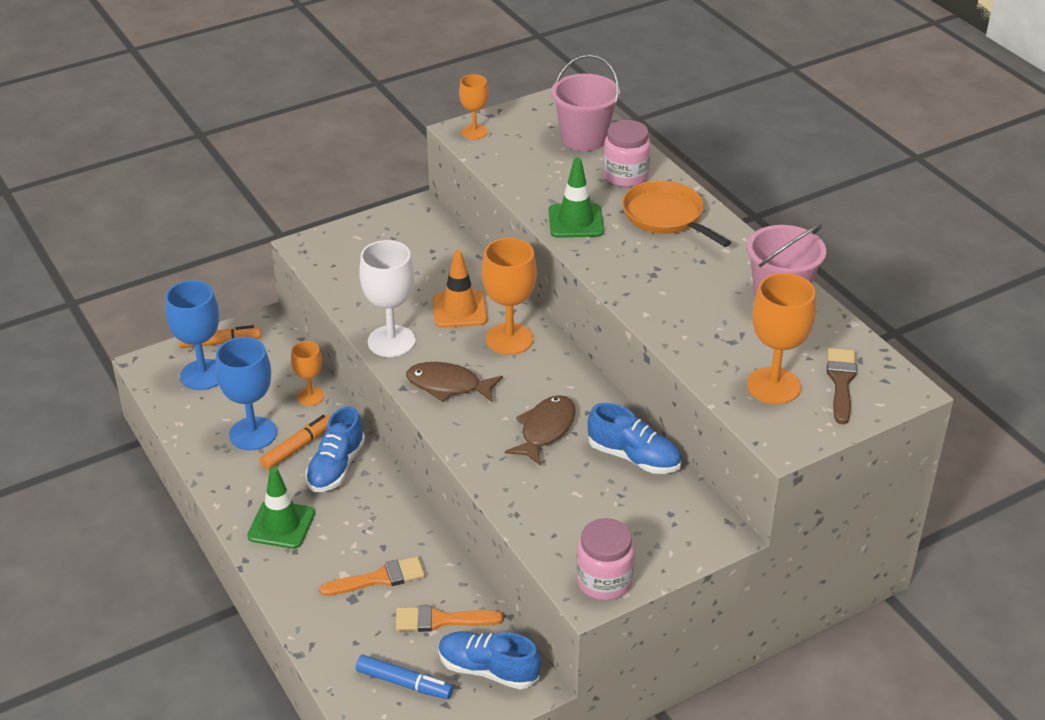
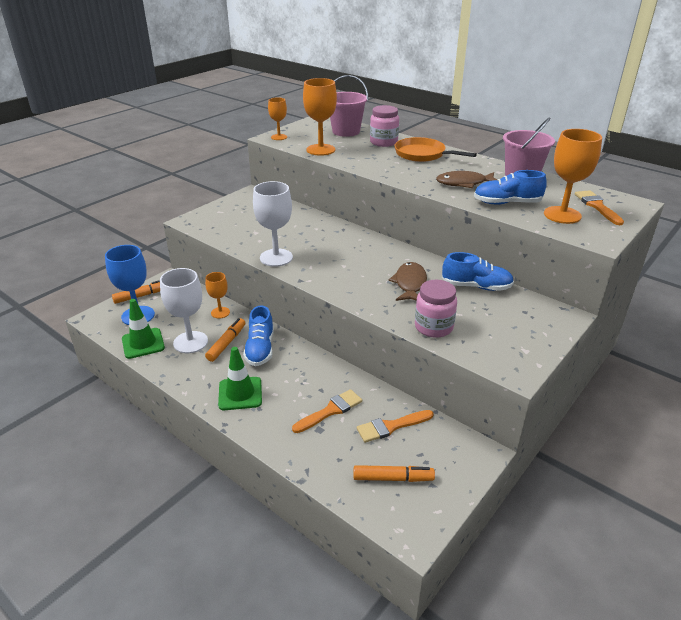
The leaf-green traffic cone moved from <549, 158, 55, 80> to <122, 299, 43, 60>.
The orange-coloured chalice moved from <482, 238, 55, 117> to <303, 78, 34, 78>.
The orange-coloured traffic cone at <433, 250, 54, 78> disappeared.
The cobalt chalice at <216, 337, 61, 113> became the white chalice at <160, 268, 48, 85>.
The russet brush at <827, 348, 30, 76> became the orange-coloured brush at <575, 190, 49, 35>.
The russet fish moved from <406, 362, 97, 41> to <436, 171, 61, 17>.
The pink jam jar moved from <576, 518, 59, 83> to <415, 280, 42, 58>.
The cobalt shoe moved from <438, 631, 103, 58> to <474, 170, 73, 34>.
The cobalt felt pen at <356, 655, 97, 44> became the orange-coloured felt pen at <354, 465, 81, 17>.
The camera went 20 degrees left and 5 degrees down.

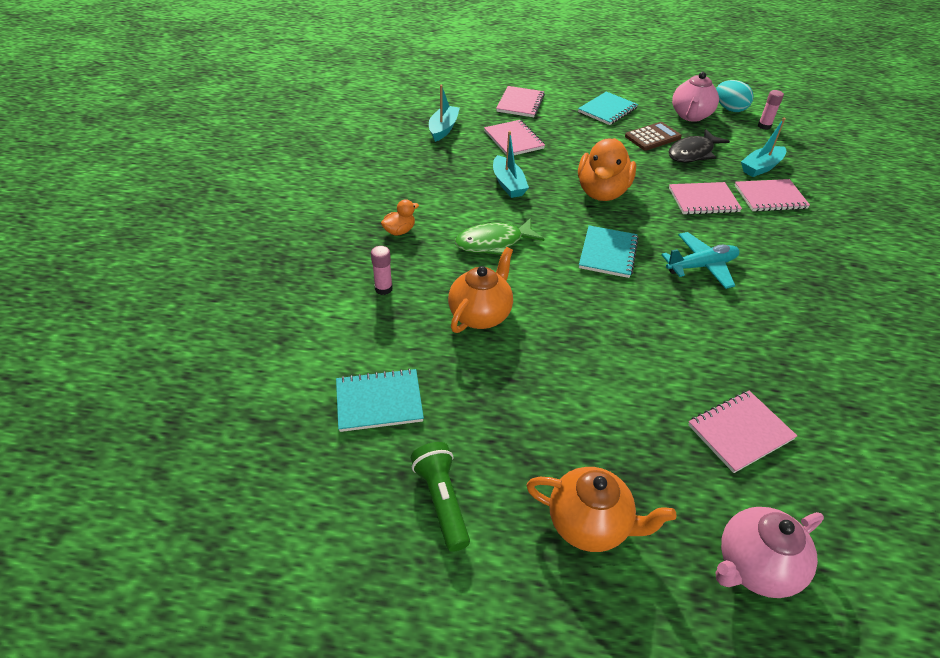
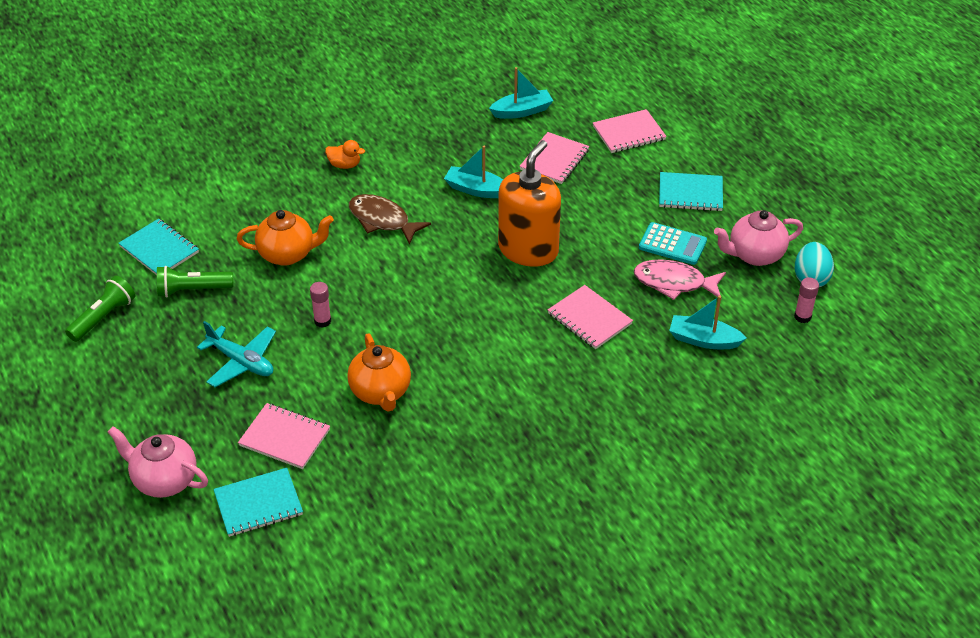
The russet adding machine at <625, 122, 57, 29> became the teal adding machine at <639, 222, 68, 43>.
The jet-black fish at <668, 129, 62, 33> became the pink fish at <634, 259, 92, 41>.
The teal toy boat at <493, 131, 36, 67> turned 75 degrees clockwise.
The orange-coloured toy duck at <578, 138, 58, 63> was replaced by the orange-coloured soap dispenser at <498, 140, 63, 127>.
The pink exercise book at <735, 179, 75, 33> disappeared.
The leaf-green fish at <455, 218, 89, 37> became the russet fish at <349, 194, 82, 51>.
The teal exercise book moved from <579, 225, 60, 53> to <213, 468, 90, 69>.
The teal aeroplane moved from <661, 232, 79, 57> to <197, 321, 79, 66>.
The pink glue moved from <371, 246, 22, 49> to <310, 282, 21, 46>.
The orange-coloured tea pot moved from <526, 467, 151, 85> to <347, 334, 64, 77>.
The leaf-green flashlight at <157, 266, 76, 31> appeared.
The camera went 55 degrees right and 0 degrees up.

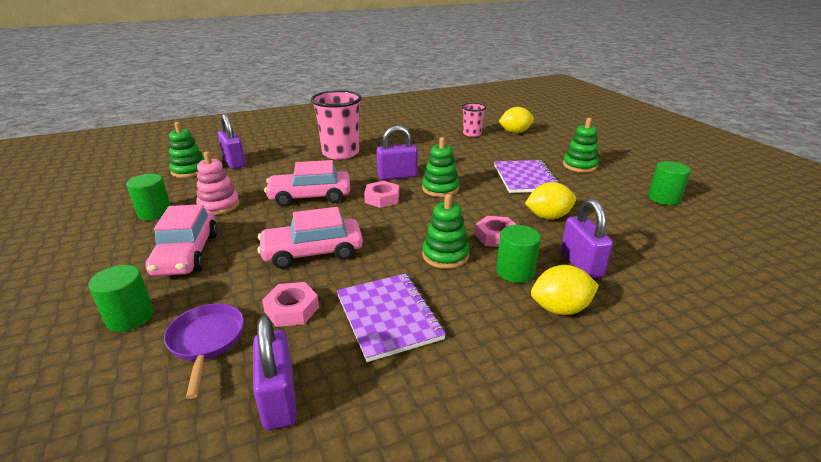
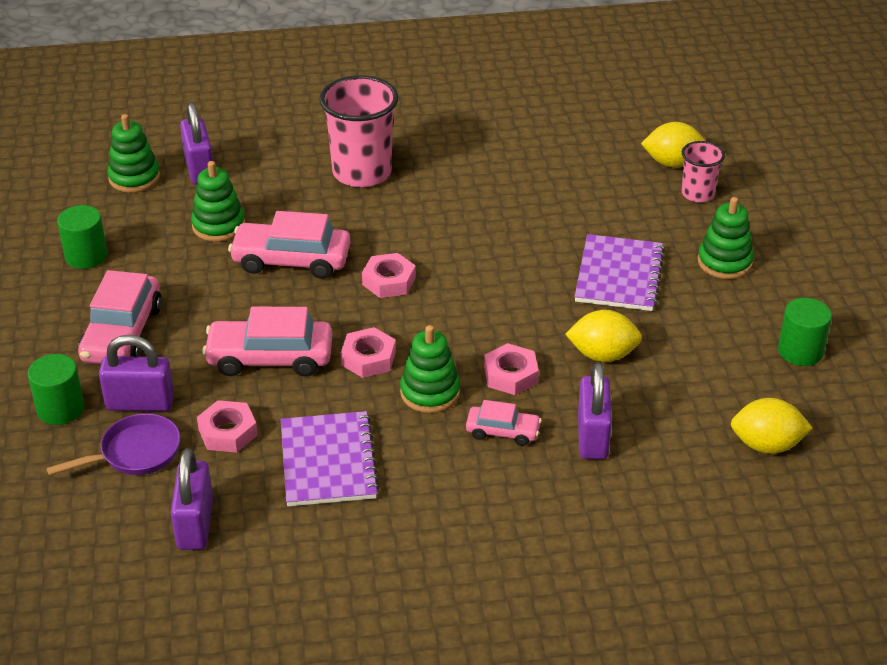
The pink tumbler moved from <462, 103, 24, 34> to <682, 141, 43, 61>.
The royal purple padlock moved from <377, 125, 41, 55> to <99, 335, 75, 77>.
The leaf-green stacking rings moved from <422, 137, 37, 60> to <191, 161, 54, 81>.
The pink stacking rings at <196, 151, 44, 64> disappeared.
The leaf-green cylinder at <496, 225, 45, 58> was replaced by the pink toy car at <466, 400, 76, 46>.
The bright yellow citrus fruit moved from <531, 265, 68, 50> to <731, 398, 82, 56>.
The royal purple pan at <164, 303, 80, 96> turned 60 degrees clockwise.
The pink nut at <341, 327, 55, 51> appeared.
The camera went 15 degrees right and 10 degrees up.

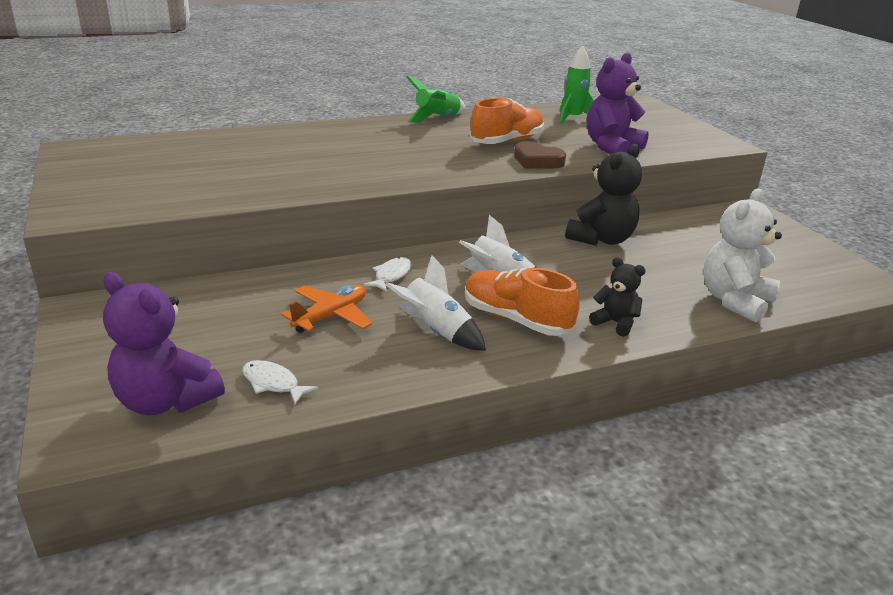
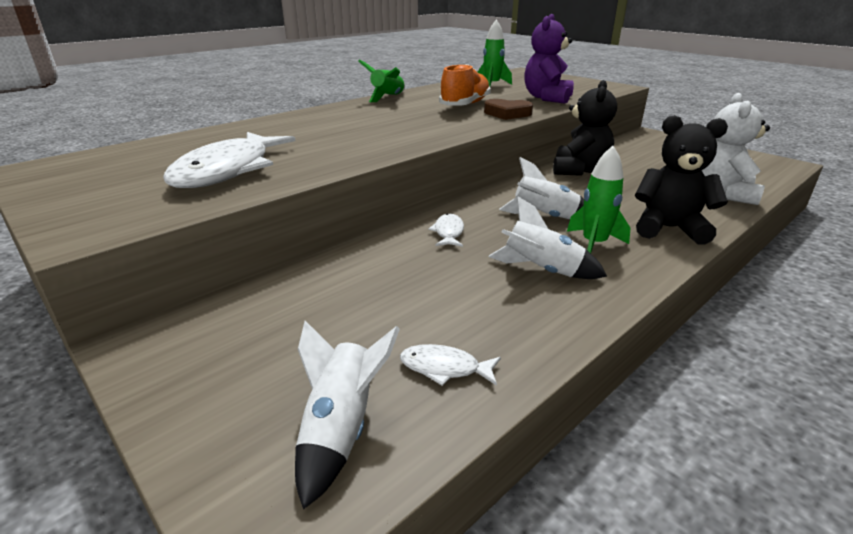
The jet-black teddy bear at <589, 257, 57, 80> changed to 1.76 times the size.
The orange-coloured shoe at <465, 268, 115, 68> was replaced by the leaf-green spaceship at <567, 146, 63, 107>.
The royal purple teddy bear at <103, 272, 122, 143> was replaced by the white spaceship at <295, 321, 105, 188>.
The orange-coloured aeroplane at <281, 285, 91, 48> disappeared.
The white fish at <163, 132, 133, 56> appeared.
The camera went 20 degrees left and 0 degrees up.

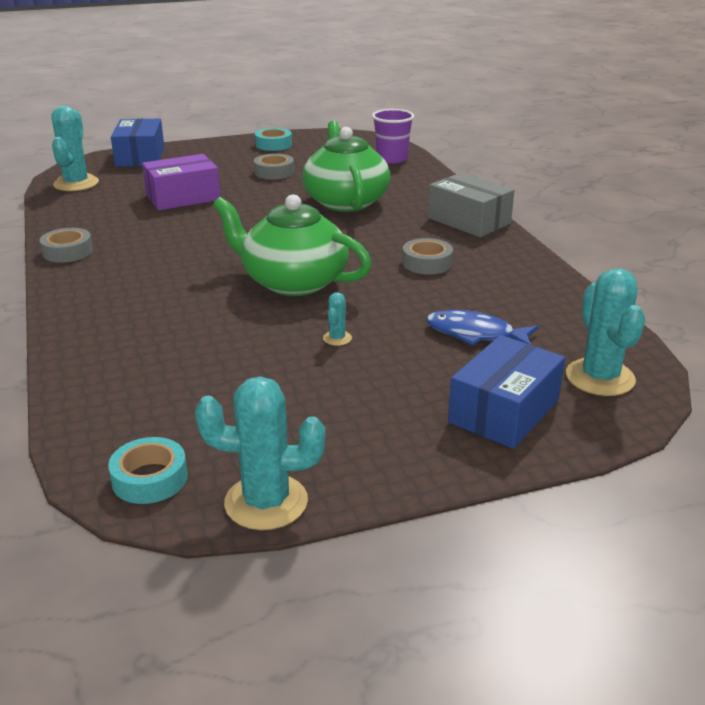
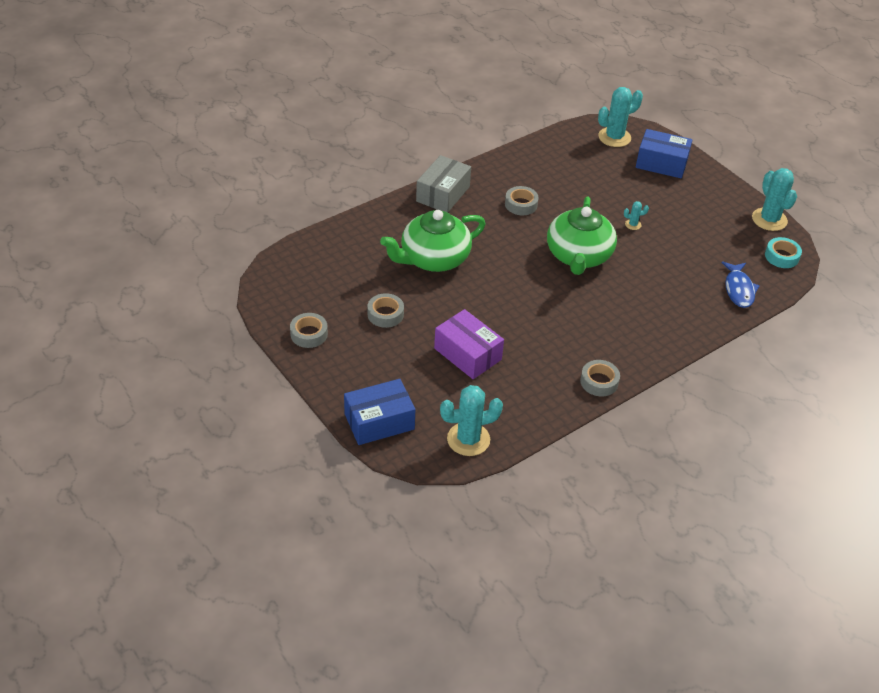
The royal purple tumbler at <372, 109, 42, 55> disappeared.
The teal tape at <255, 128, 37, 23> became the ash-grey tape at <290, 313, 38, 35>.
The cobalt fish moved from <426, 310, 113, 36> to <721, 262, 39, 46>.
The camera went 110 degrees left and 15 degrees up.

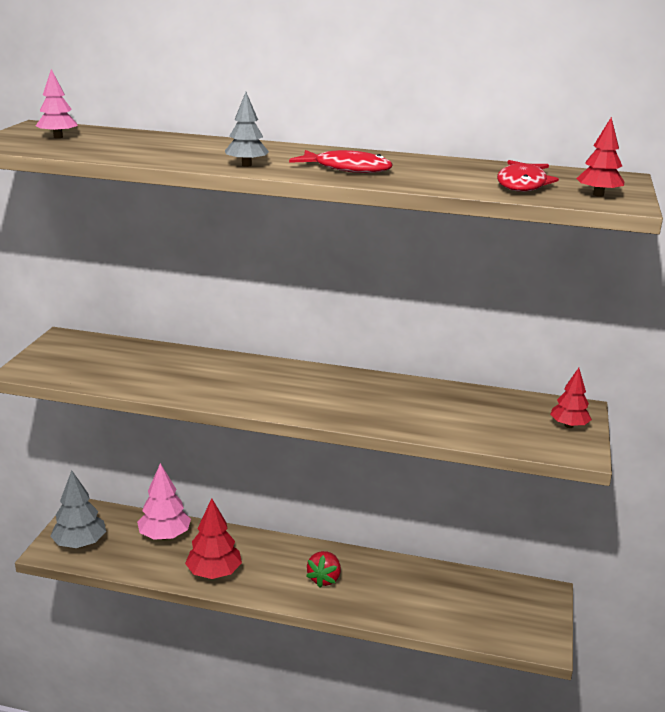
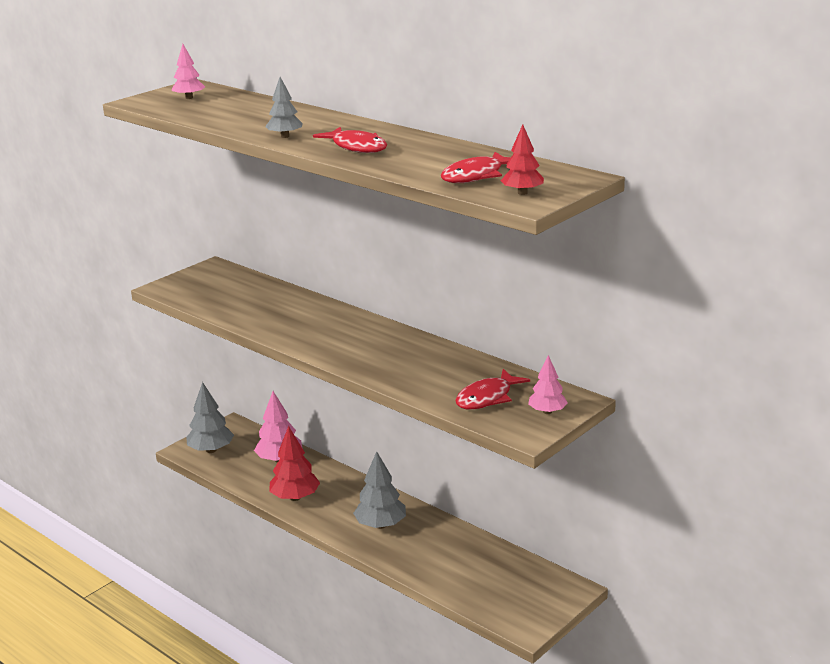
The scarlet tree at <550, 368, 42, 60> became the pink tree at <528, 355, 40, 59>.
The scarlet berry at <306, 551, 35, 37> was replaced by the ash-grey tree at <353, 451, 53, 78>.
The scarlet fish at <455, 369, 75, 41> appeared.
The camera went 30 degrees right and 0 degrees up.

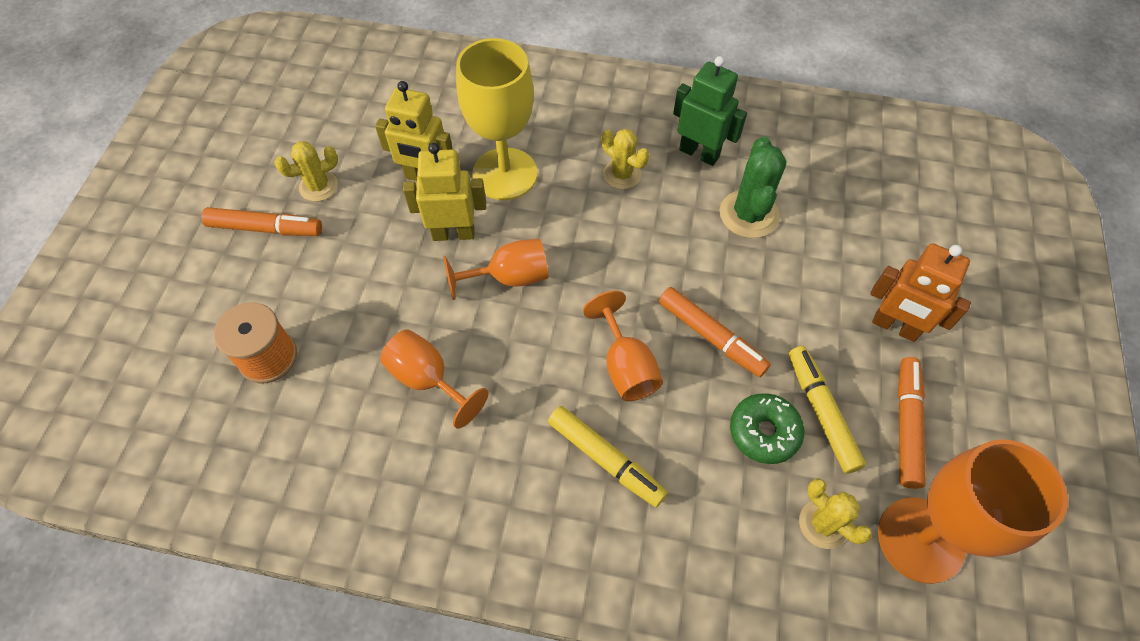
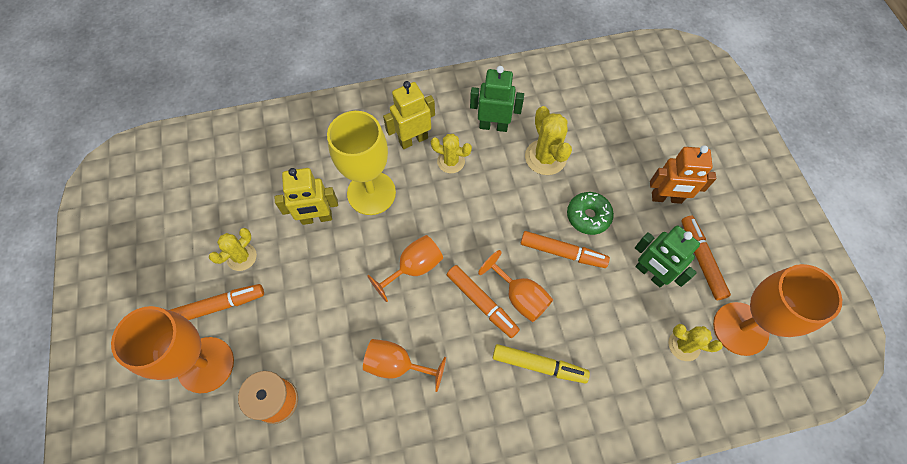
The leaf-green prickly plant at <719, 137, 68, 101> became the bright yellow prickly plant at <525, 106, 47, 69>.
The bright yellow robot figure moved from <403, 143, 83, 98> to <383, 81, 52, 68>.
The bright yellow felt pen at <789, 346, 77, 128> was replaced by the leaf-green robot figure at <635, 226, 65, 62>.
The leaf-green doughnut moved from <730, 393, 74, 71> to <567, 192, 47, 43>.
The orange-coloured felt pen at <447, 265, 73, 73> appeared.
The orange-coloured chalice at <111, 306, 123, 87> appeared.
The camera went 25 degrees left and 5 degrees up.

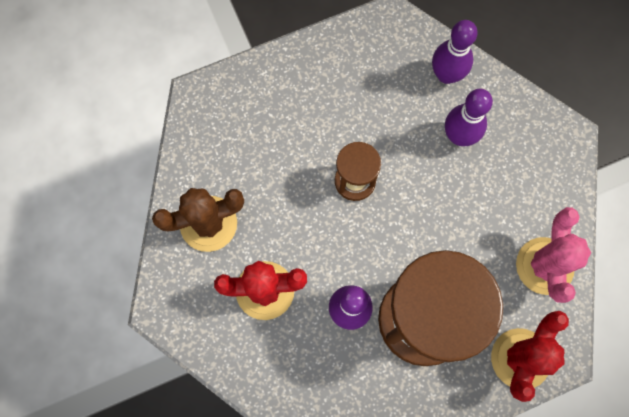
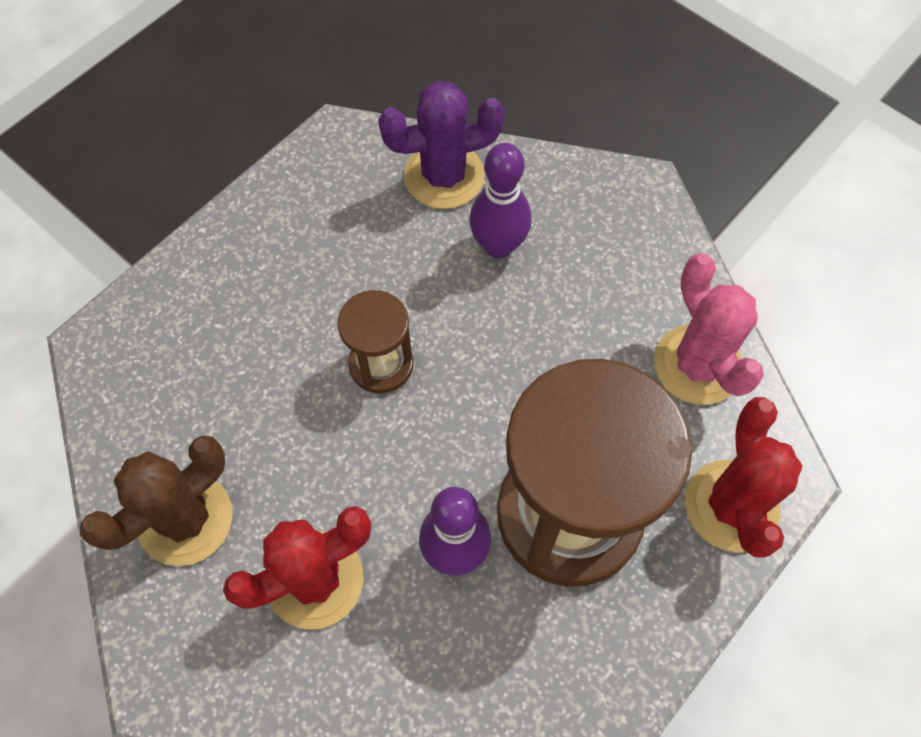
The royal purple tenpin at <432, 20, 46, 64> was replaced by the royal purple prickly plant at <378, 81, 127, 128>.
The camera went 25 degrees left and 10 degrees down.

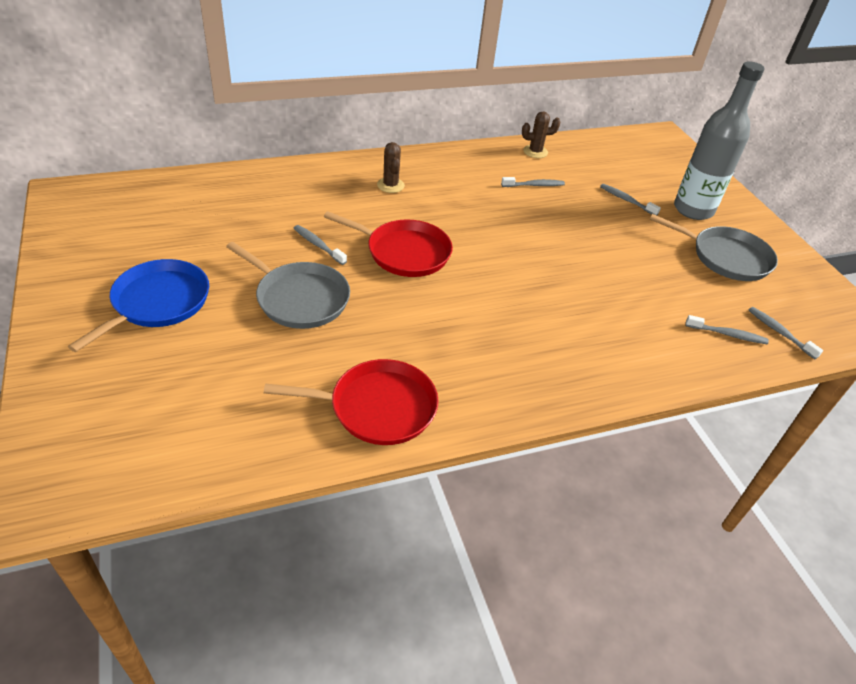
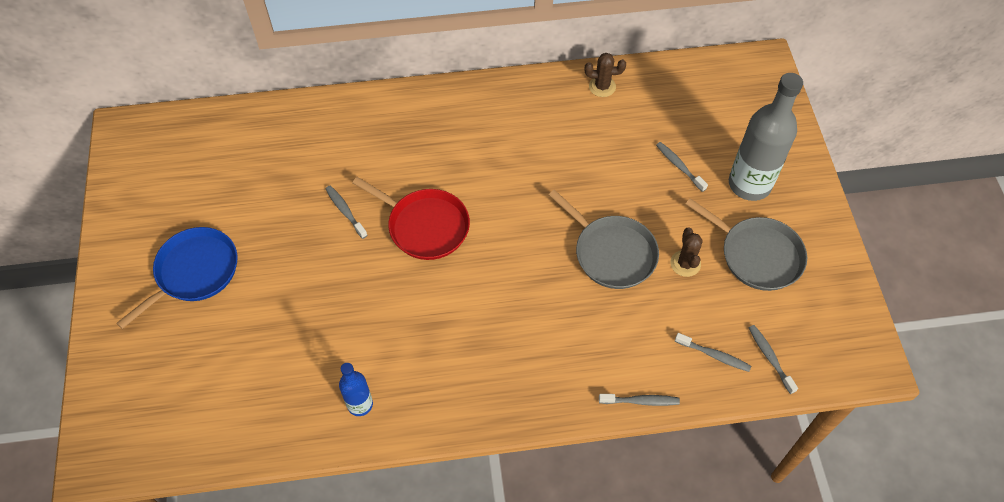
The russet prickly plant moved from <377, 142, 28, 51> to <670, 227, 33, 50>.
The ash-grey dental brush moved from <501, 177, 64, 10> to <599, 394, 81, 12>.
The ash-grey pan moved from <226, 242, 124, 87> to <549, 190, 110, 99>.
The scarlet pan at <264, 359, 175, 86> was replaced by the cobalt flask at <339, 363, 34, 53>.
The camera went 15 degrees right and 15 degrees up.

